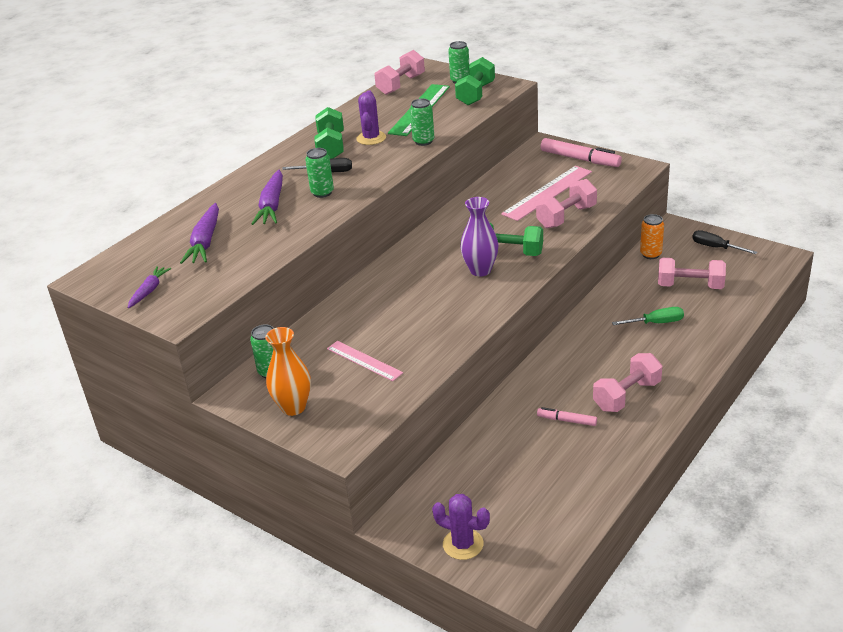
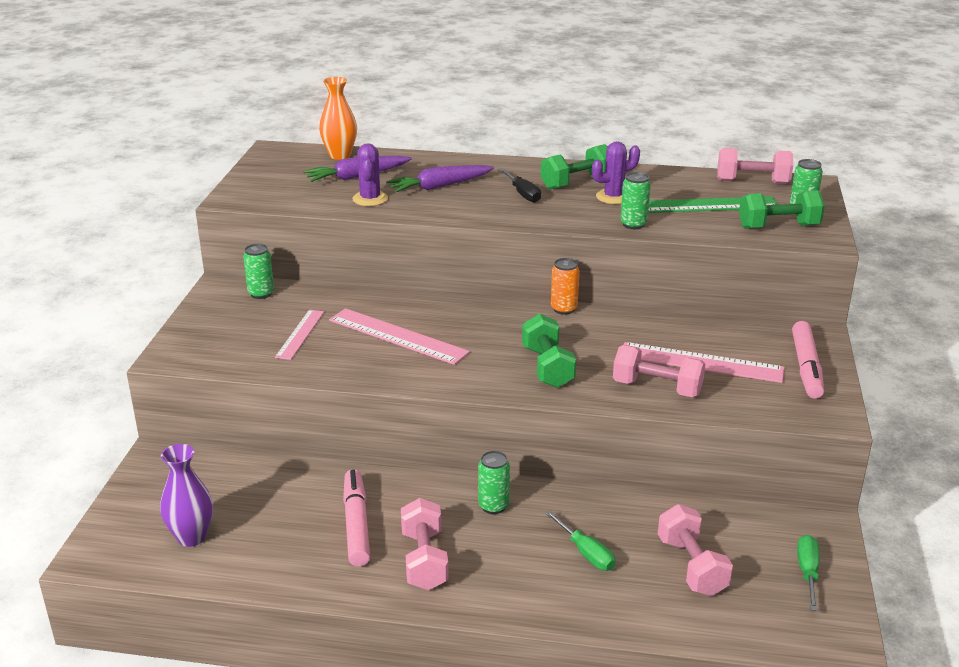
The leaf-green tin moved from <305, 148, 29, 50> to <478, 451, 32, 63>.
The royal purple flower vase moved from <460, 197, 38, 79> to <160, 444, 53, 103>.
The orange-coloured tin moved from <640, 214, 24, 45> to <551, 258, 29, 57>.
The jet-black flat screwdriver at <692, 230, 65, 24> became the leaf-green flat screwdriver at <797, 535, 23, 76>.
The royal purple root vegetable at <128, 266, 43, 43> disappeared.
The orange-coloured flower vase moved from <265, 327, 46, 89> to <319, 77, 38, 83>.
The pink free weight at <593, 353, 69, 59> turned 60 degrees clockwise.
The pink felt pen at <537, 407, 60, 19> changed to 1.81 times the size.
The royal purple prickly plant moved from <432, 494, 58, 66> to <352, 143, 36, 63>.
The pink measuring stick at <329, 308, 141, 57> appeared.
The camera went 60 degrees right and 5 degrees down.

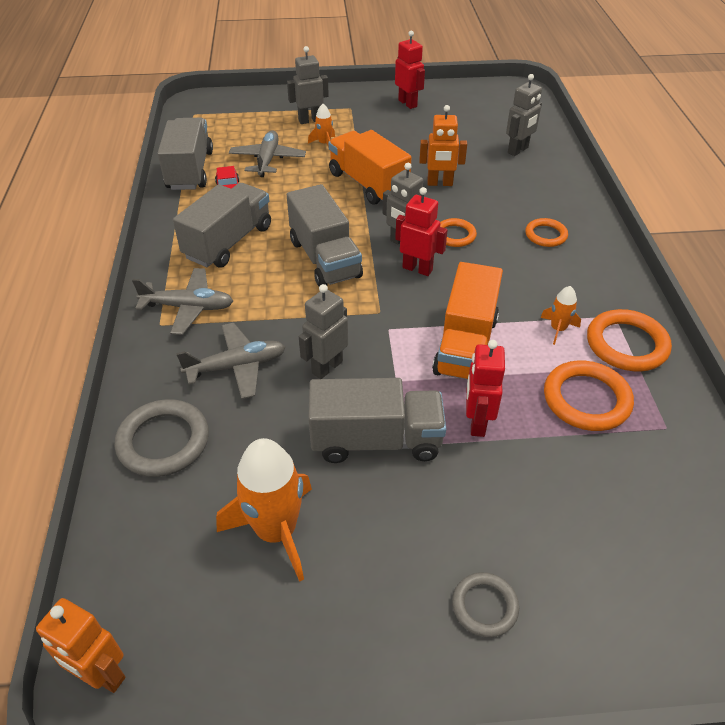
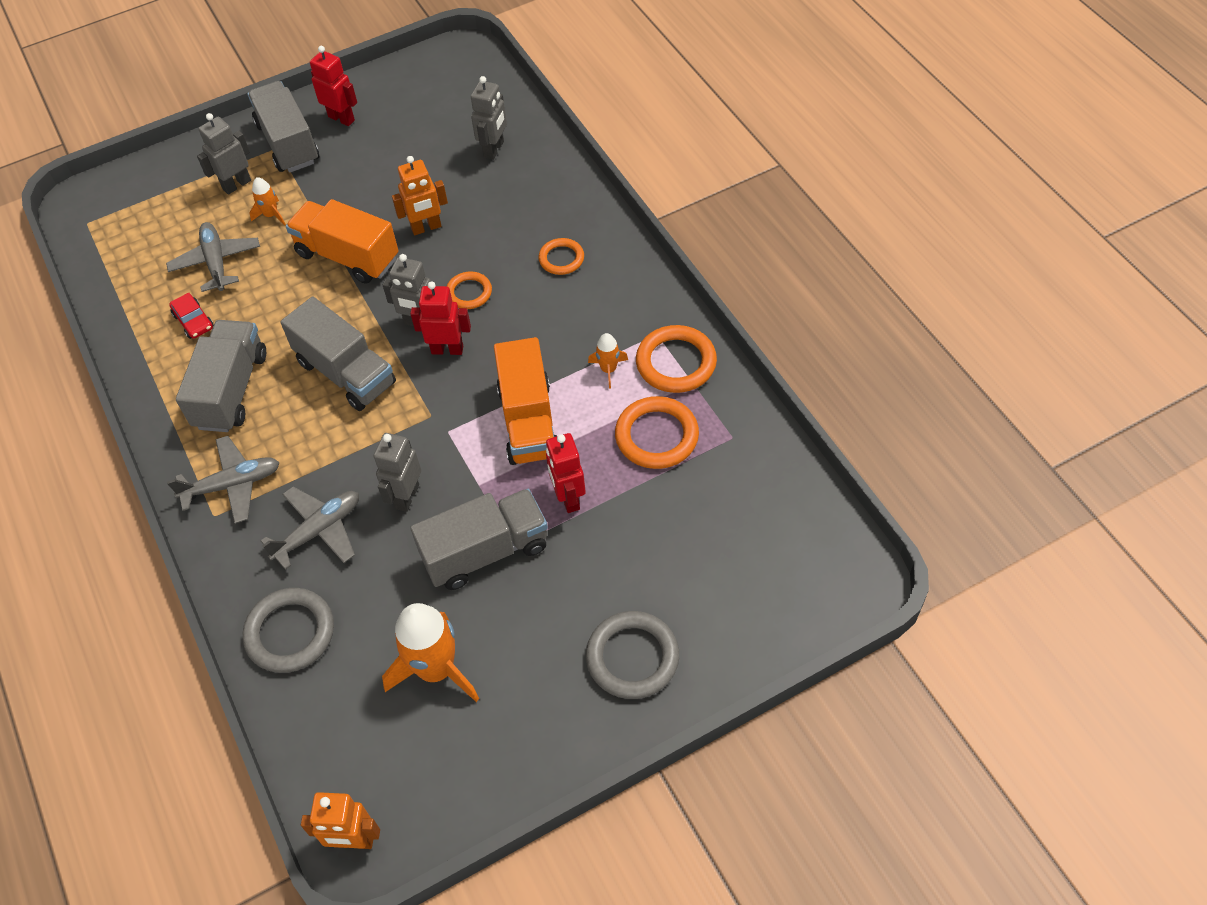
The ash-grey truck moved from <158, 118, 55, 72> to <248, 81, 71, 92>.
The ash-grey torus at <452, 572, 67, 65> changed to 1.65 times the size.
The camera went 20 degrees left and 10 degrees up.

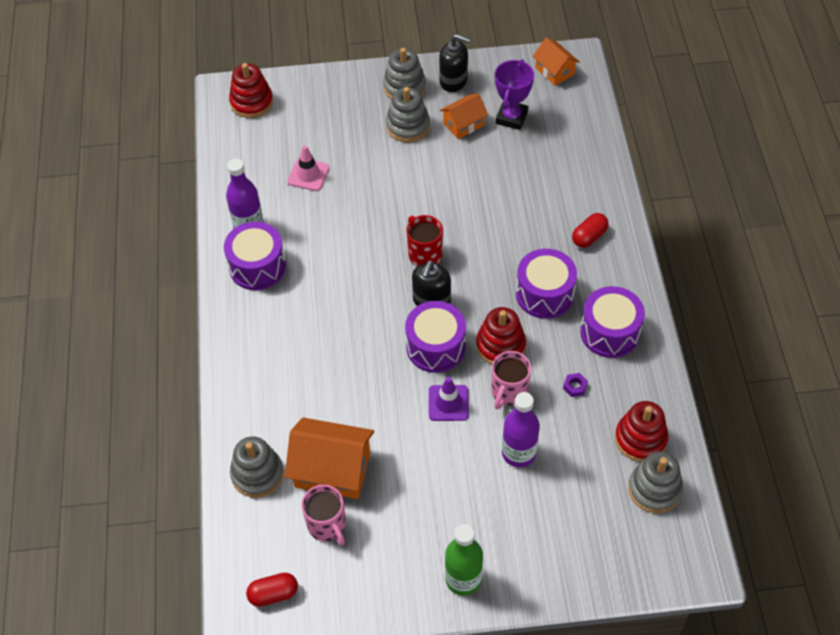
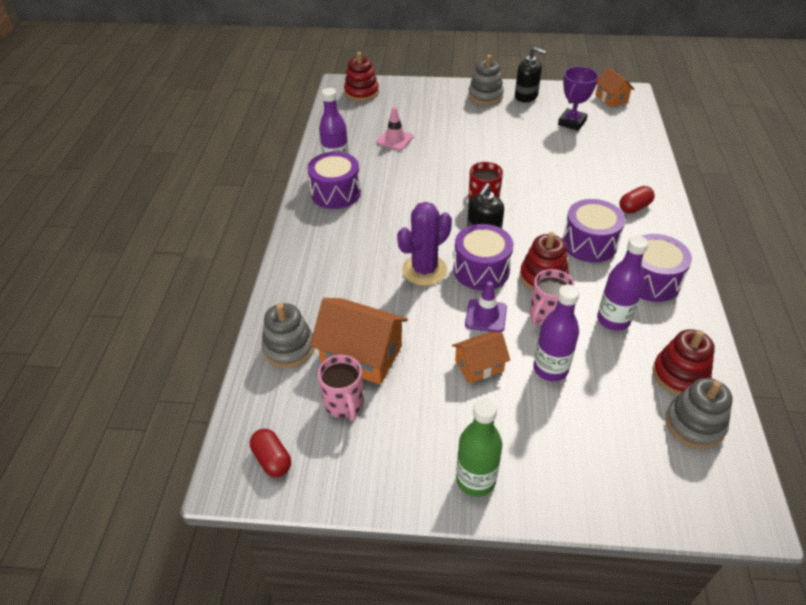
The ash-grey stacking rings at <386, 87, 44, 55> disappeared.
The orange-coloured cottage moved from <440, 93, 48, 46> to <452, 332, 58, 52>.
The royal purple nut at <563, 373, 25, 24> was replaced by the royal purple flask at <597, 235, 51, 96>.
The scarlet capsule at <246, 572, 52, 35> turned 60 degrees clockwise.
The royal purple prickly plant at <397, 202, 55, 84> appeared.
The camera went 10 degrees right and 10 degrees down.

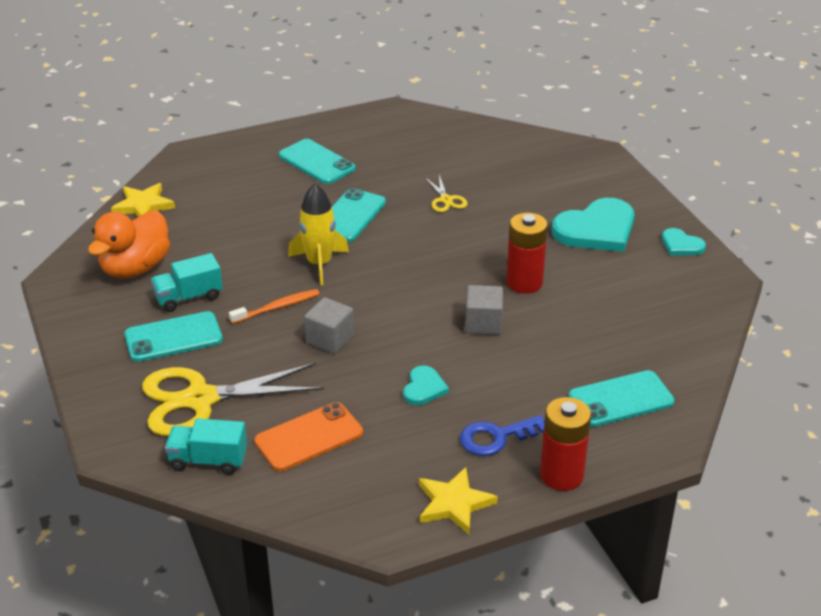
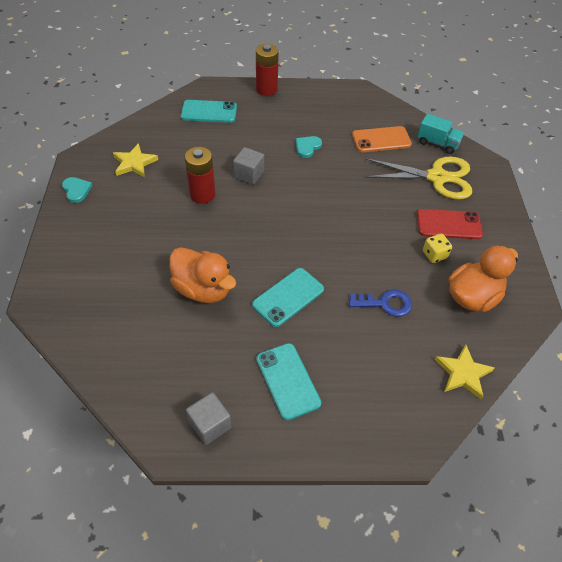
The bright yellow shears at <425, 175, 42, 37> was replaced by the orange-coloured toy duck at <170, 247, 66, 56>.
The bright yellow spaceship at <288, 183, 61, 102> disappeared.
The teal love heart at <552, 198, 83, 54> disappeared.
The teal truck at <151, 253, 72, 59> was replaced by the bright yellow die at <423, 234, 29, 29>.
The orange-coloured dental brush at <229, 289, 90, 35> disappeared.
The ash-grey block moved from <304, 297, 50, 57> to <186, 392, 46, 53>.
The teal phone at <124, 311, 99, 51> became the scarlet phone at <417, 209, 66, 30>.
The cobalt key moved from <460, 415, 85, 41> to <349, 290, 63, 27>.
The bright yellow star moved from <419, 467, 79, 67> to <113, 143, 45, 35>.
The camera went 160 degrees left and 15 degrees up.

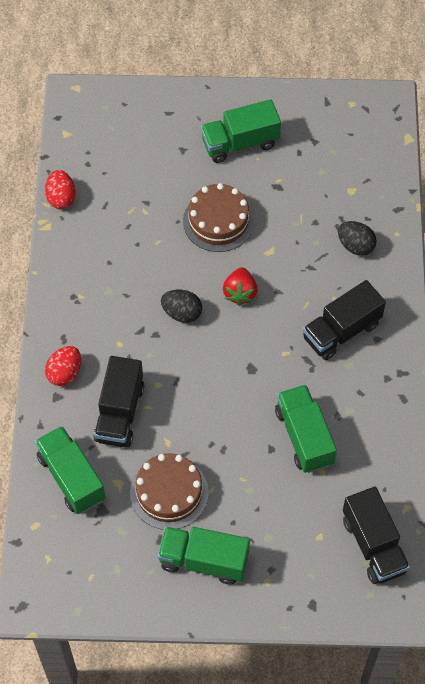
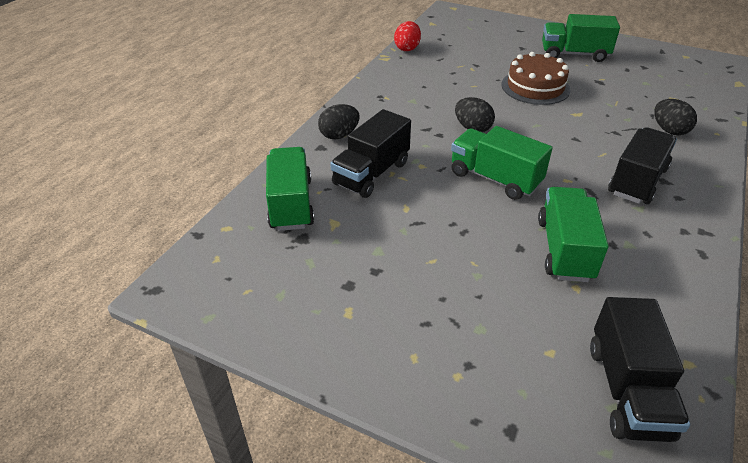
The scarlet berry at <223, 267, 35, 39> disappeared.
The jet-black truck at <303, 280, 83, 80> turned 135 degrees clockwise.
The scarlet toy egg at <45, 346, 36, 40> became the jet-black toy egg at <318, 104, 41, 35>.
The russet gateau at <130, 453, 79, 77> disappeared.
The leaf-green truck moved from <158, 527, 92, 58> to <451, 126, 101, 74>.
The camera went 25 degrees right and 20 degrees down.

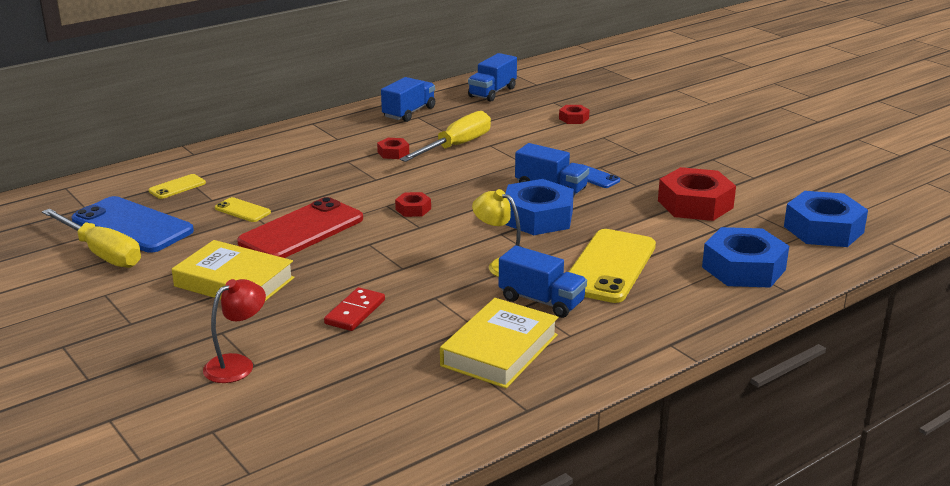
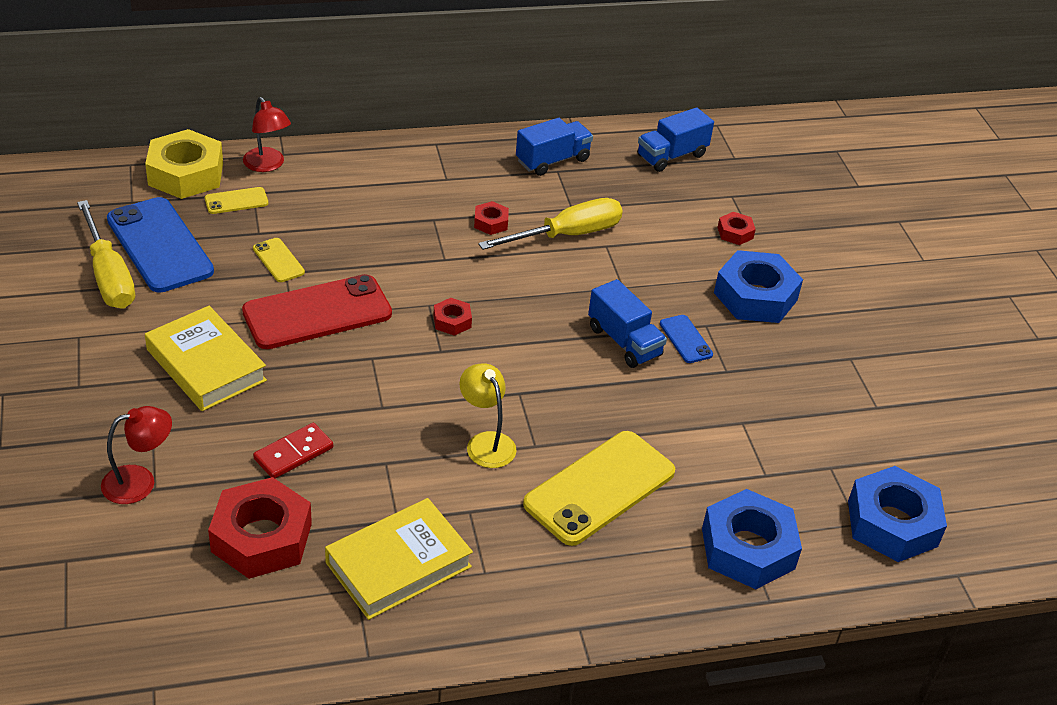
The scarlet nut moved from <658, 167, 78, 54> to <208, 477, 104, 102>.
The cobalt nut moved from <505, 179, 69, 56> to <714, 250, 89, 73>.
The cobalt truck at <499, 245, 88, 73> disappeared.
The scarlet lamp at <243, 97, 48, 75> appeared.
The bright yellow nut at <145, 129, 78, 70> appeared.
The camera went 20 degrees right and 15 degrees up.

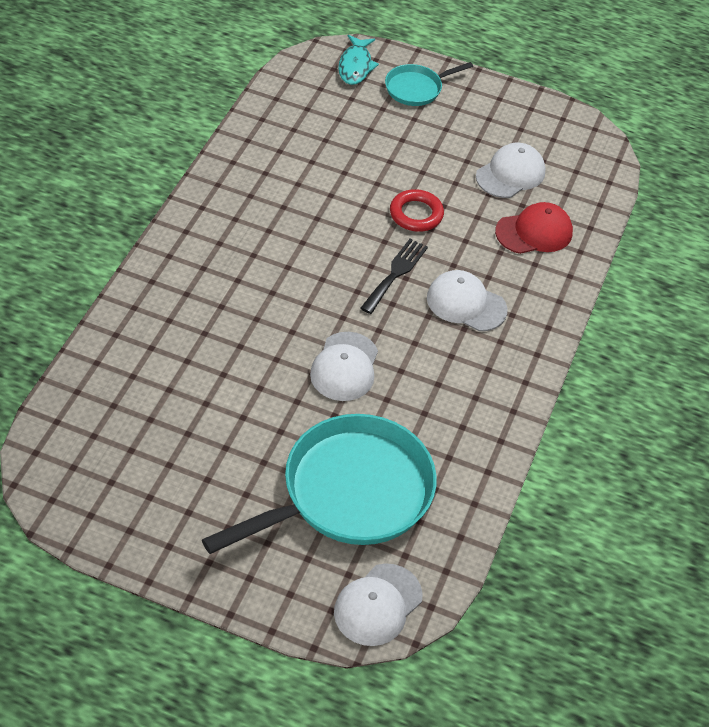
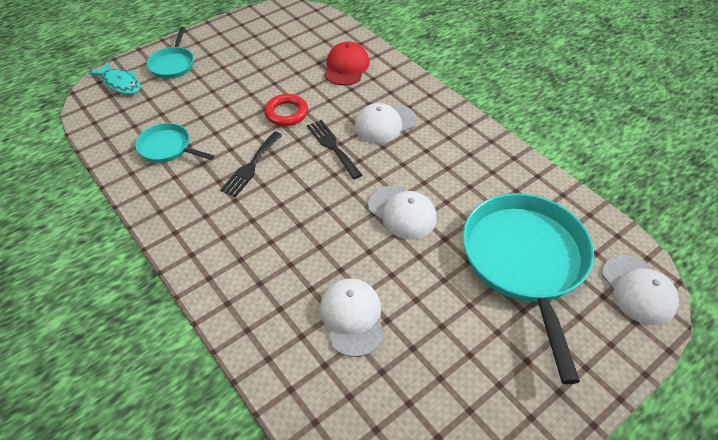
The white baseball cap moved from <476, 143, 70, 55> to <320, 278, 65, 79>.
The teal pan at <135, 123, 79, 40> appeared.
The jet-black dinner fork at <220, 132, 62, 65> appeared.
The camera went 55 degrees left and 0 degrees up.

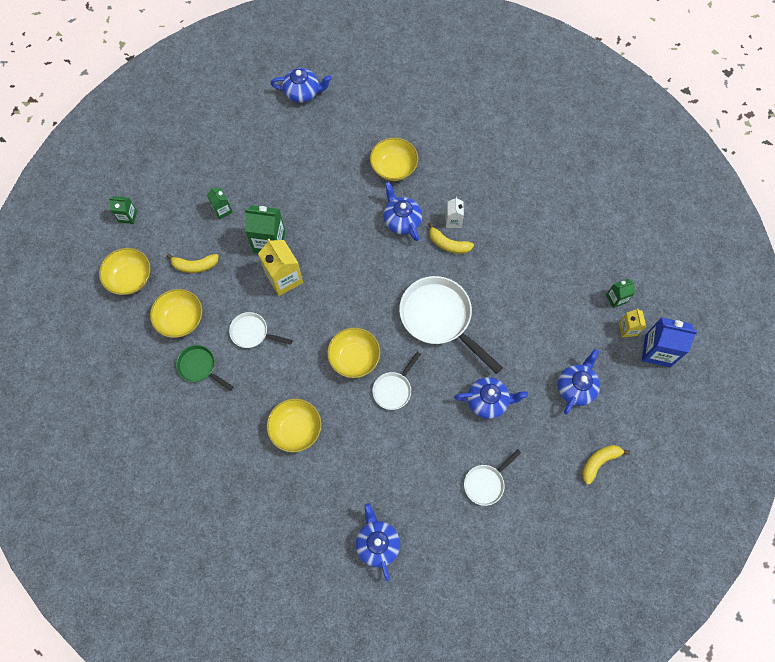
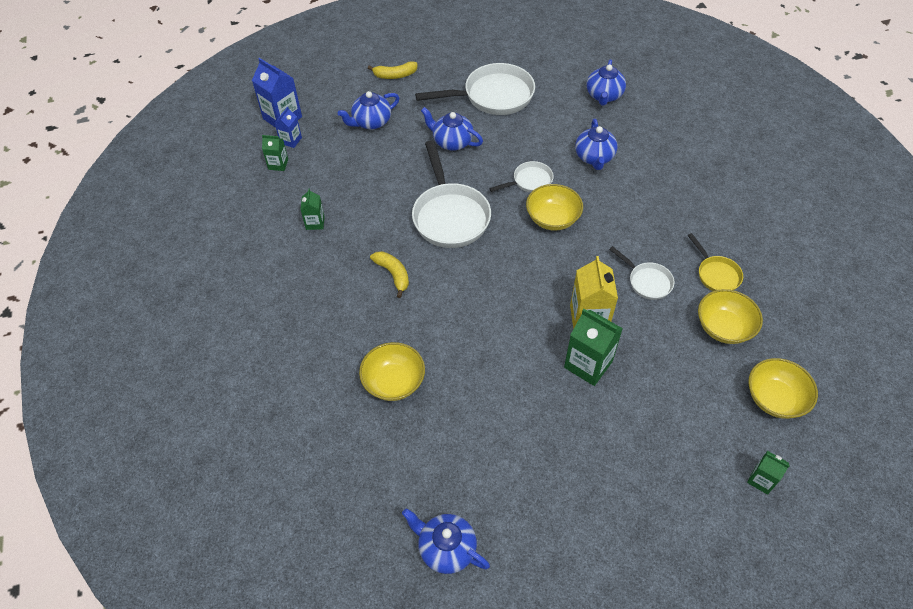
The cobalt tea pot moved from <383, 182, 39, 59> to <575, 119, 42, 51>.
The leaf-green milk carton moved from <207, 187, 26, 32> to <301, 188, 24, 42>.
The white milk carton at <446, 197, 18, 31> disappeared.
The bright yellow banana at <167, 254, 52, 19> disappeared.
The bright yellow milk carton at <619, 308, 27, 30> became the cobalt milk carton at <275, 106, 27, 42>.
The leaf-green pan at <176, 345, 57, 46> became the bright yellow pan at <687, 233, 56, 58>.
The bright yellow bowl at <267, 398, 55, 55> disappeared.
The white pan at <464, 449, 57, 57> changed to 1.91 times the size.
The camera went 150 degrees left and 15 degrees down.

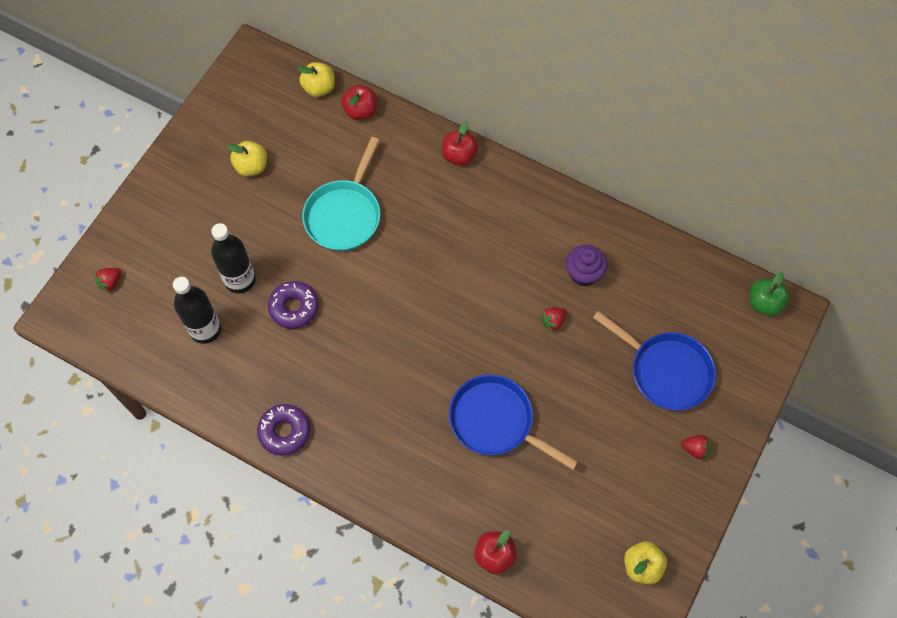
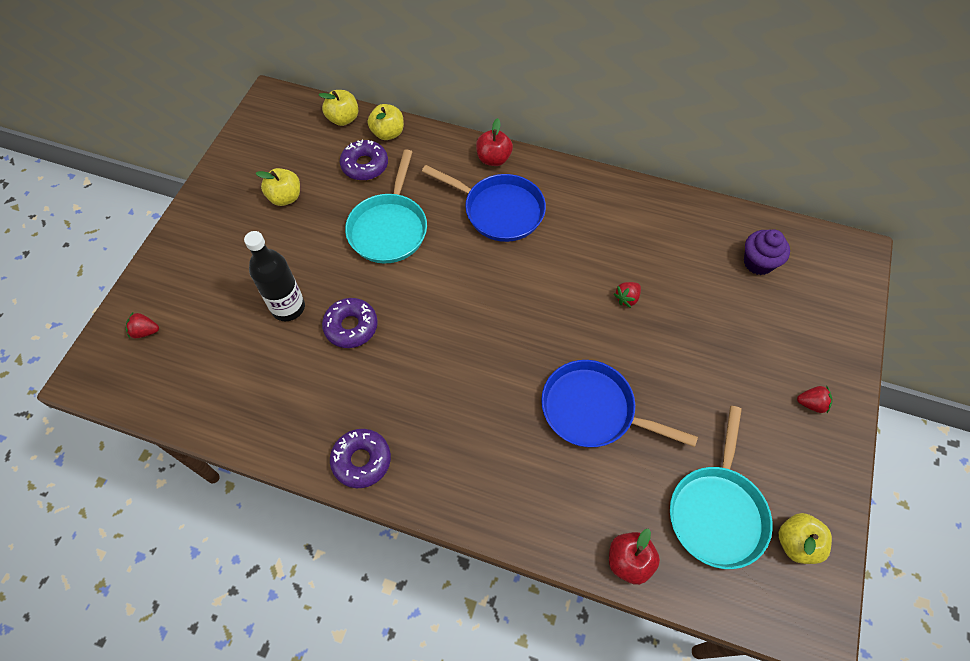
The scarlet apple fruit at <341, 85, 36, 35> became the bright yellow apple fruit at <368, 104, 36, 36>.
The royal purple muffin moved from <566, 245, 41, 41> to <744, 229, 46, 46>.
The scarlet berry at <94, 268, 27, 24> turned 60 degrees clockwise.
The leaf-green apple fruit at <750, 272, 39, 44> disappeared.
The jet-black flask at <173, 277, 48, 67> disappeared.
The cobalt pan moved from <593, 311, 123, 99> to <422, 165, 124, 77>.
The royal purple doughnut at <340, 140, 48, 41> appeared.
The teal pan at <670, 406, 102, 163> appeared.
The camera went 10 degrees left and 5 degrees down.

